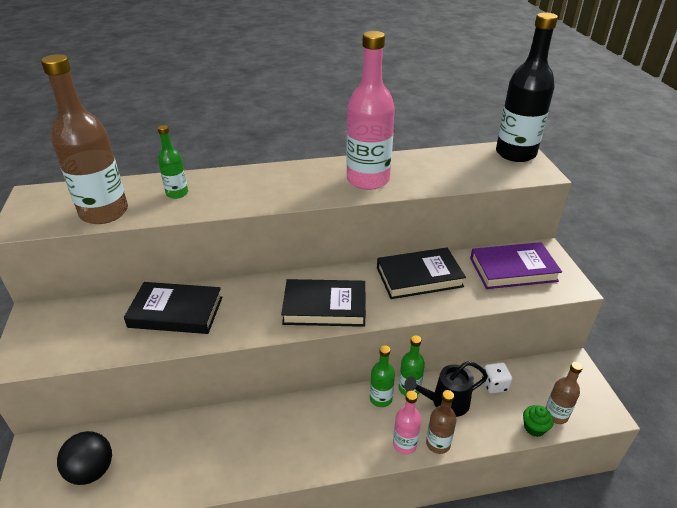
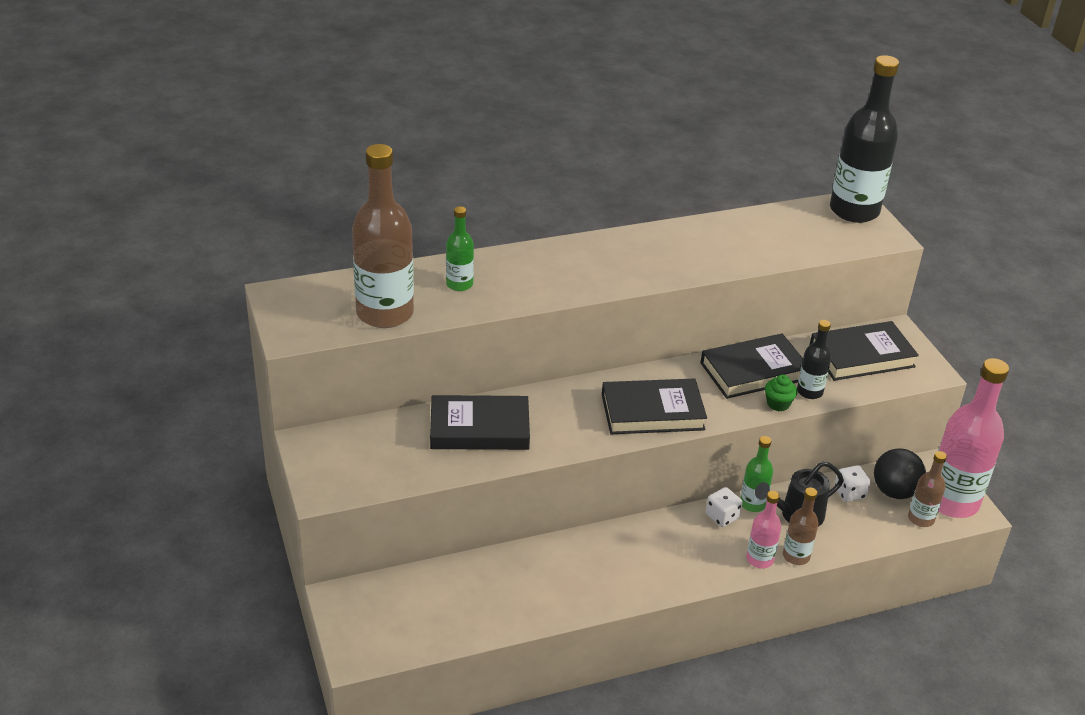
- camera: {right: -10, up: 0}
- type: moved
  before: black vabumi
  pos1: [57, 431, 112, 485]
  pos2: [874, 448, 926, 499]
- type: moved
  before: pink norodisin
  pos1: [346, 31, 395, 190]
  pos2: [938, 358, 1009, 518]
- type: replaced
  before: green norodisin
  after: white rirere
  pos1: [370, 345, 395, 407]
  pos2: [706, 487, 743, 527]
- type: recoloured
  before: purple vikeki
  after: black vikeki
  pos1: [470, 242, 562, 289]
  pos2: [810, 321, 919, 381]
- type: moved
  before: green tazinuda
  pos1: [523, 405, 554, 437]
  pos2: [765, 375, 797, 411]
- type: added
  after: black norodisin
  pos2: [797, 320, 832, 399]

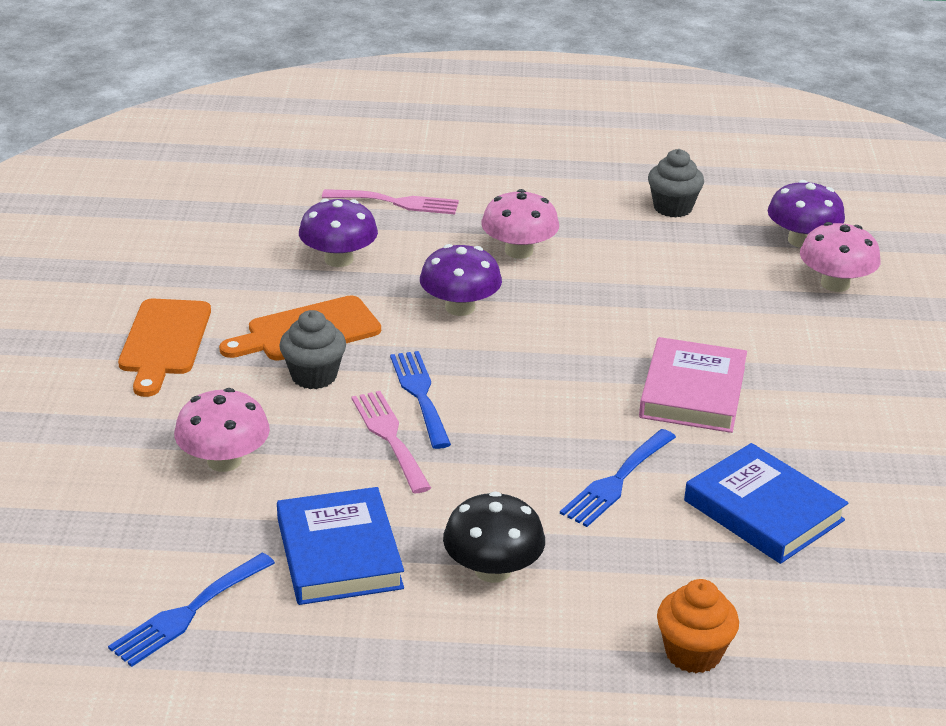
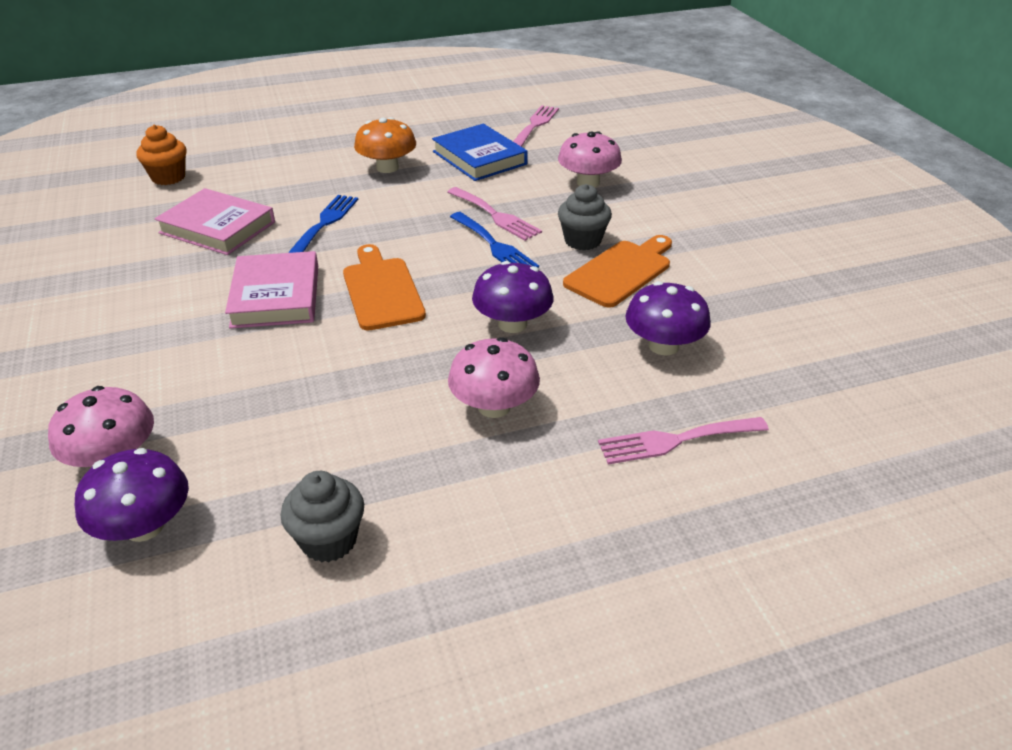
- camera: {right: 160, up: 5}
- type: recoloured
  before: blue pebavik
  after: pink pebavik
  pos1: [108, 553, 275, 667]
  pos2: [513, 105, 559, 147]
- type: moved
  before: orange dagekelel
  pos1: [118, 298, 211, 397]
  pos2: [343, 244, 426, 331]
- type: recoloured
  before: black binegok
  after: orange binegok
  pos1: [443, 491, 545, 583]
  pos2: [354, 117, 416, 173]
- type: moved
  before: orange tazinuda
  pos1: [657, 579, 739, 673]
  pos2: [136, 125, 187, 185]
- type: recoloured
  before: blue vikeki
  after: pink vikeki
  pos1: [684, 443, 848, 564]
  pos2: [154, 188, 275, 255]

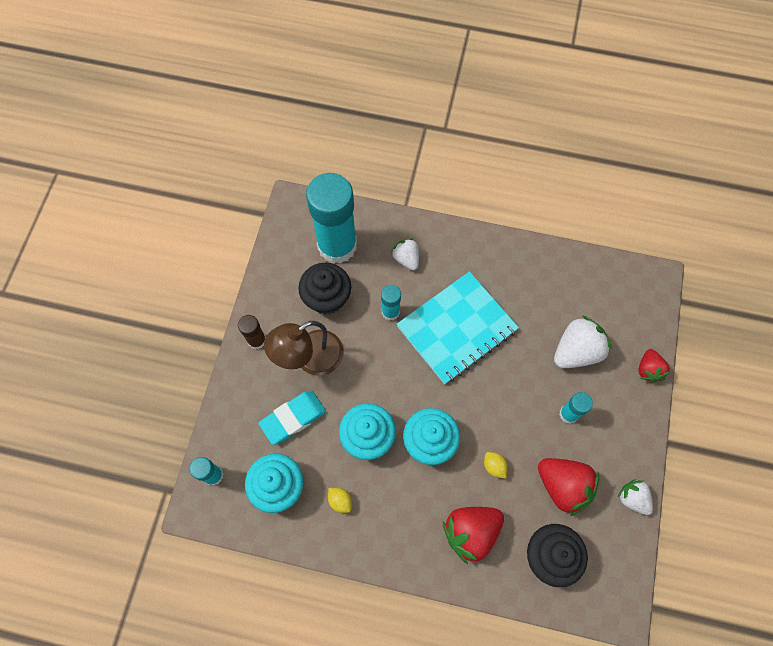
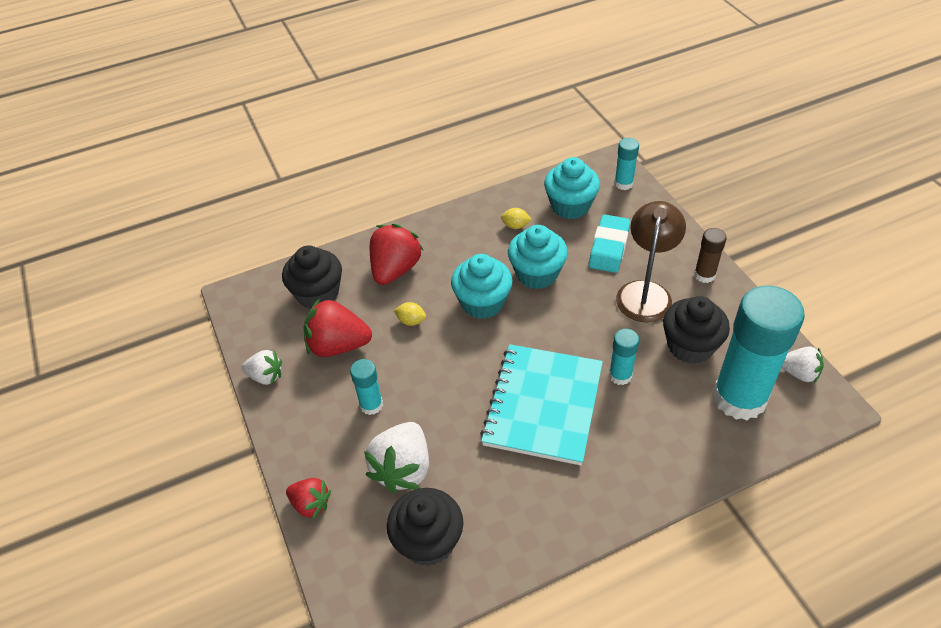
- camera: {right: 145, up: -20}
- type: moved
  before: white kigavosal
  pos1: [391, 238, 419, 270]
  pos2: [782, 346, 824, 383]
- type: turned
  before: red kigavosal
  pos1: [638, 349, 670, 383]
  pos2: [286, 478, 331, 519]
  turn: 150
- type: added
  after: black tazinuda
  pos2: [387, 488, 464, 566]

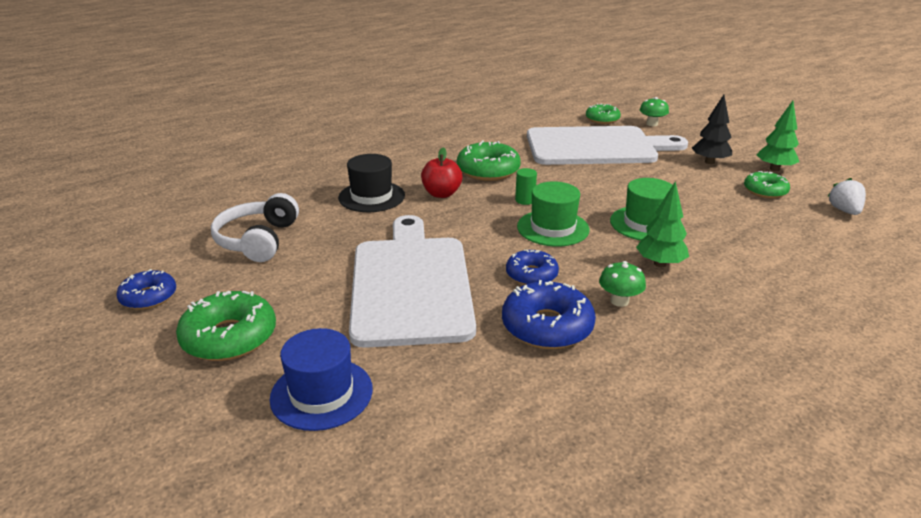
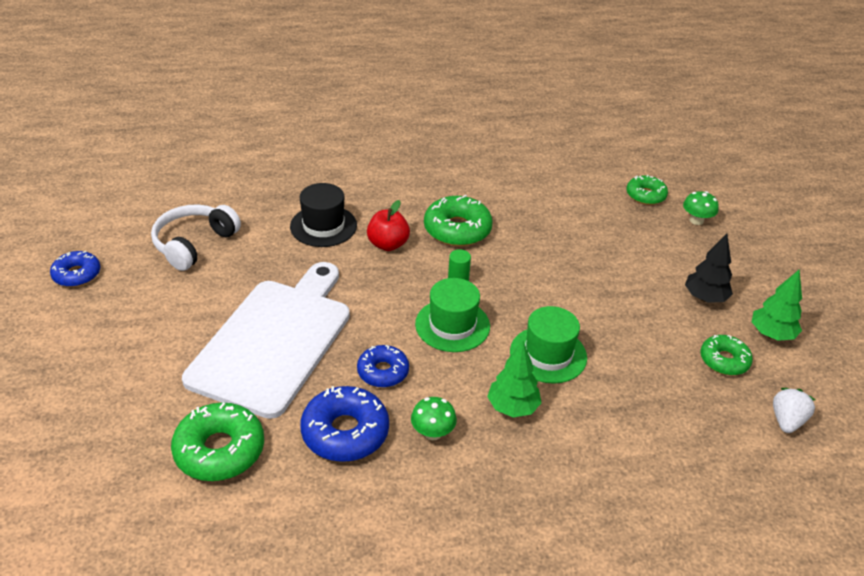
- camera: {right: 25, up: 10}
- type: moved
  before: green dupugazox
  pos1: [176, 291, 276, 361]
  pos2: [171, 403, 264, 481]
- type: removed
  before: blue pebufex
  pos1: [269, 328, 373, 431]
- type: removed
  before: white dagekelel
  pos1: [527, 126, 688, 165]

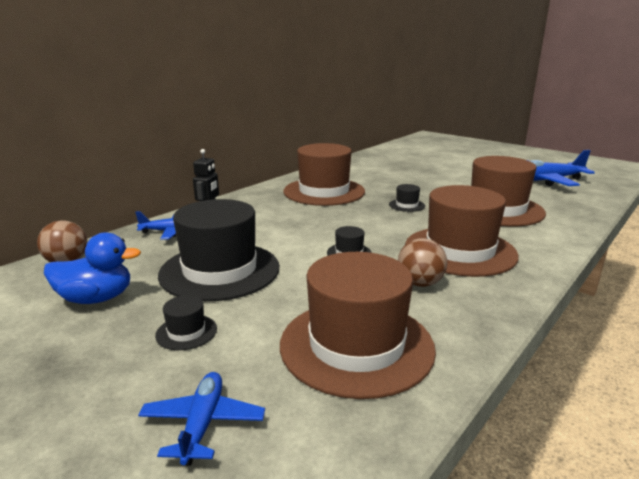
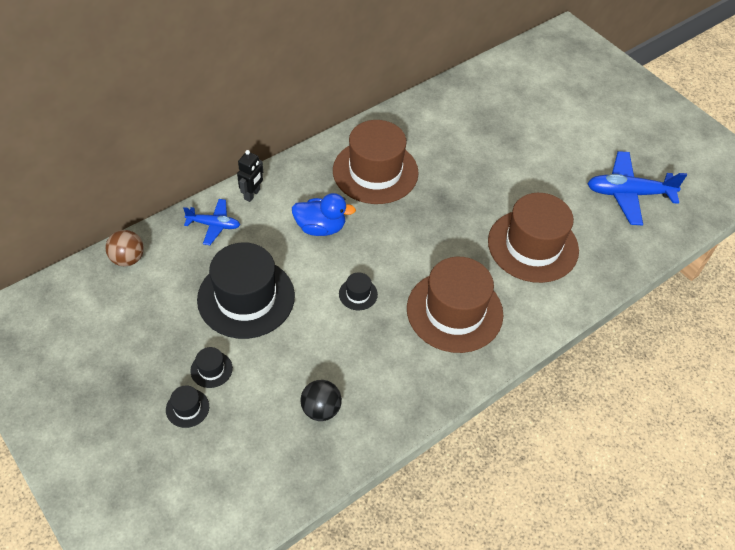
- camera: {right: 10, up: 30}
- type: moved
  before: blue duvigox
  pos1: [44, 232, 141, 304]
  pos2: [292, 193, 356, 236]
- type: removed
  before: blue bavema
  pos1: [138, 372, 265, 466]
- type: replaced
  before: brown pebufex
  after: black vabumi
  pos1: [280, 252, 436, 399]
  pos2: [300, 380, 342, 421]
- type: moved
  before: black pebufex
  pos1: [389, 184, 425, 212]
  pos2: [166, 385, 209, 428]
- type: removed
  before: brown vabumi
  pos1: [398, 238, 447, 287]

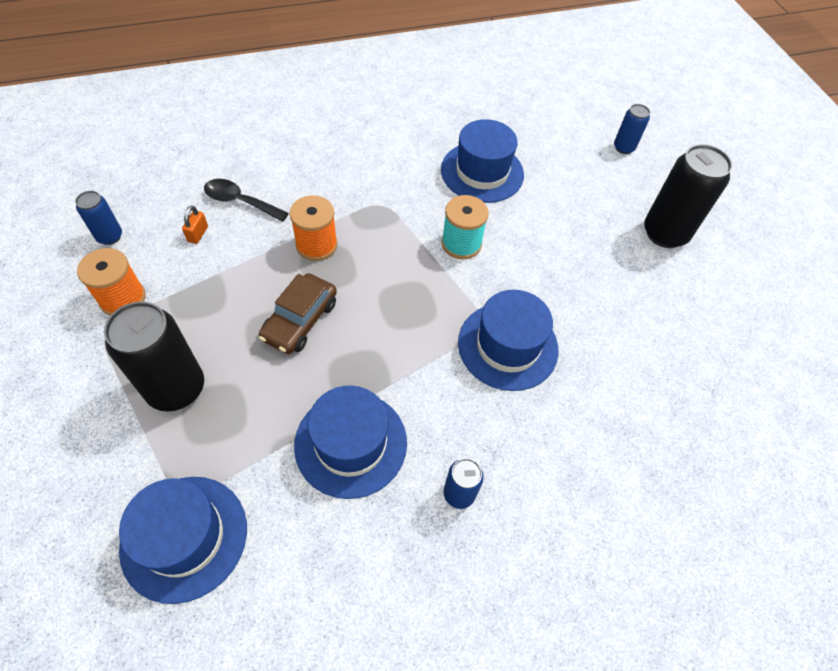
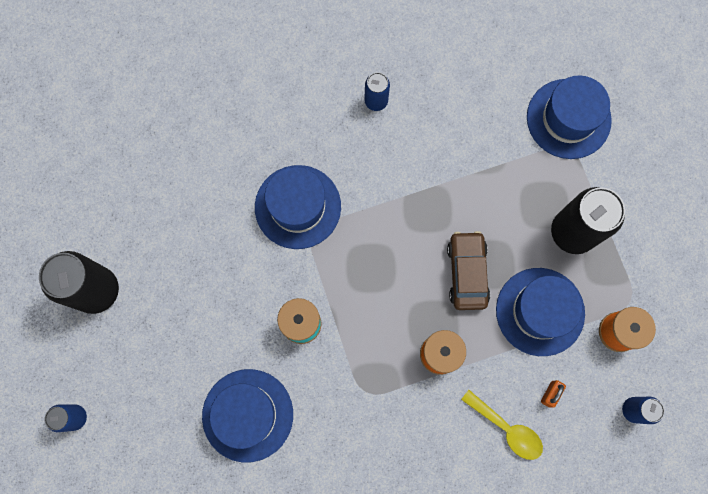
- camera: {right: -160, up: 20}
- type: recoloured
  before: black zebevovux
  after: yellow zebevovux
  pos1: [204, 179, 289, 222]
  pos2: [461, 390, 543, 460]
- type: turned
  before: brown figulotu
  pos1: [259, 273, 337, 354]
  pos2: [447, 231, 490, 310]
  turn: -45
- type: moved
  before: blue pebufex
  pos1: [294, 386, 407, 499]
  pos2: [496, 268, 585, 356]

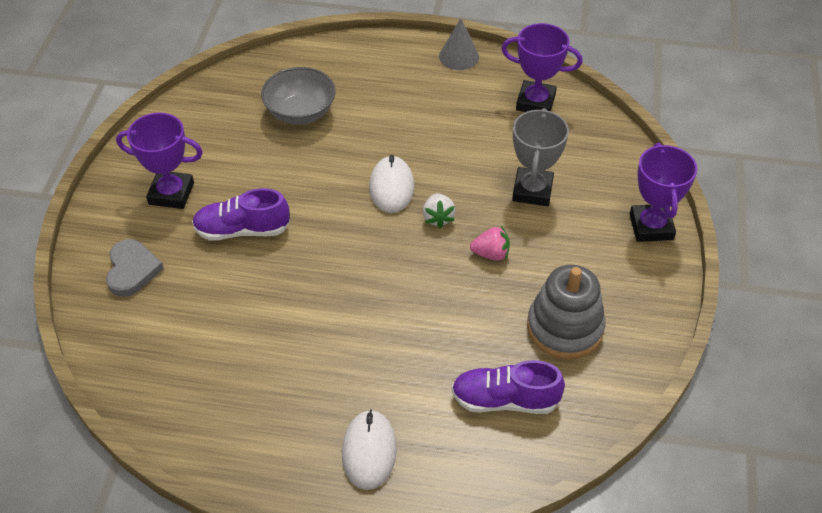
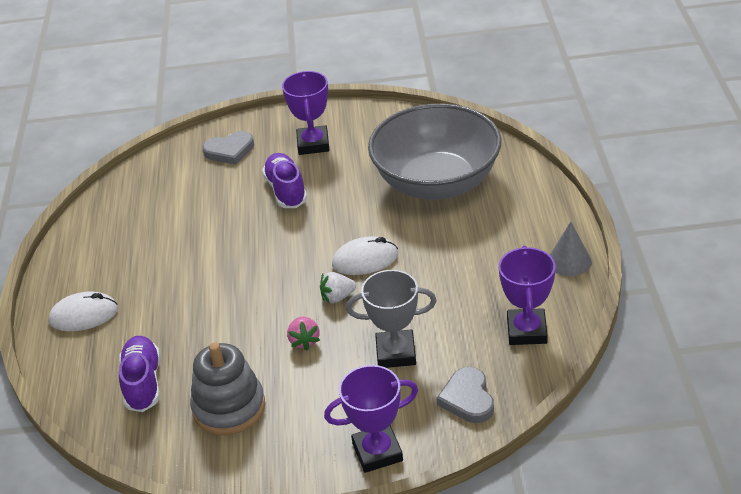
- camera: {right: 80, up: -10}
- type: resized
  before: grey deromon
  pos1: [261, 67, 335, 125]
  pos2: [368, 104, 501, 200]
  scale: 1.88
- type: added
  after: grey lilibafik
  pos2: [437, 367, 494, 423]

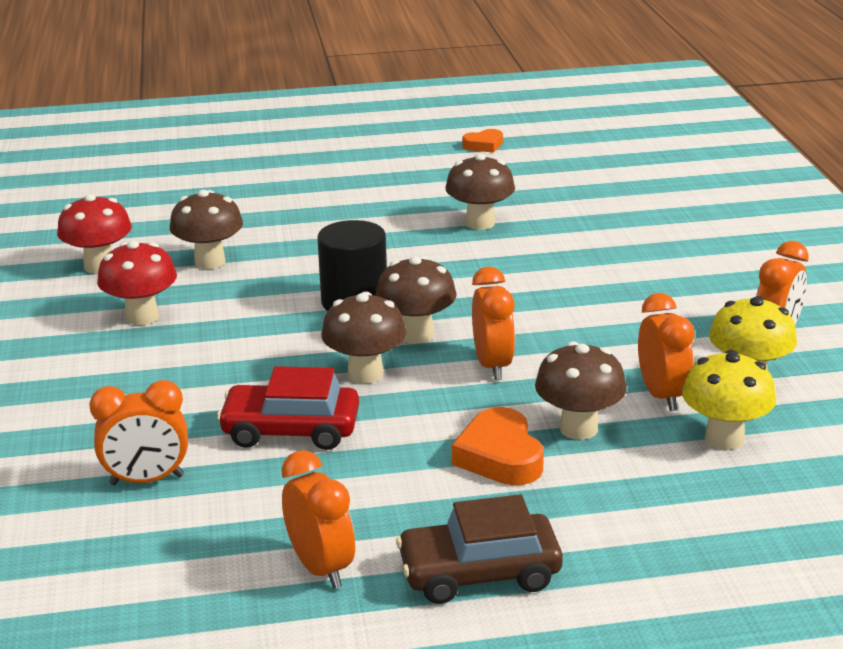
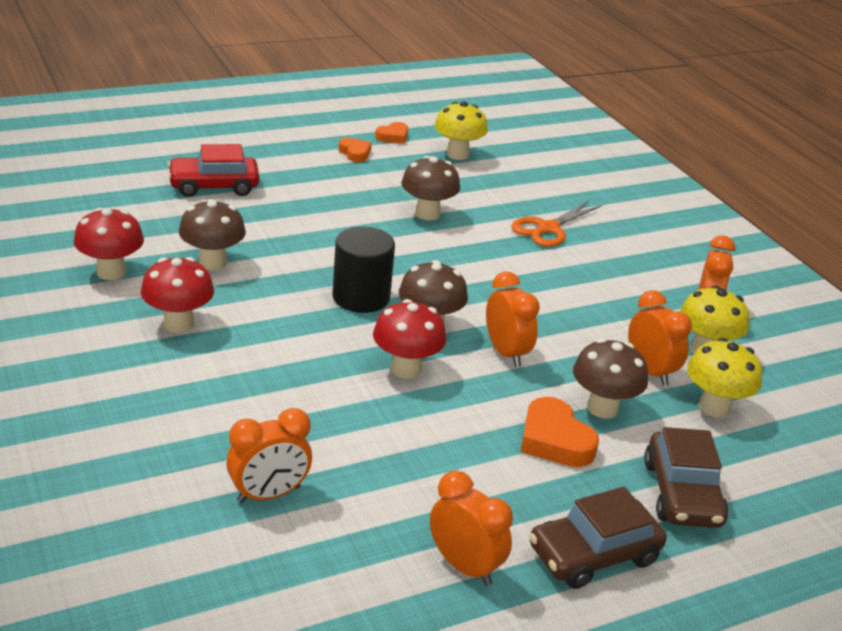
- camera: {right: -20, up: 5}
- type: moved
  before: red figulotu
  pos1: [217, 366, 359, 450]
  pos2: [168, 144, 259, 197]
- type: recoloured
  before: brown binegok
  after: red binegok
  pos1: [321, 292, 406, 384]
  pos2: [373, 299, 446, 379]
- type: added
  after: orange lilibafik
  pos2: [339, 138, 372, 162]
- type: added
  after: yellow binegok
  pos2: [434, 101, 488, 160]
- type: added
  after: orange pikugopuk
  pos2: [511, 201, 602, 247]
- type: added
  after: brown figulotu
  pos2: [644, 427, 728, 528]

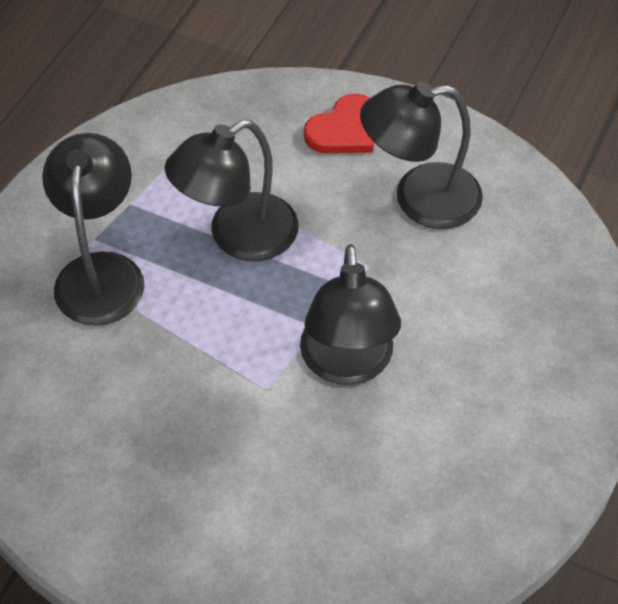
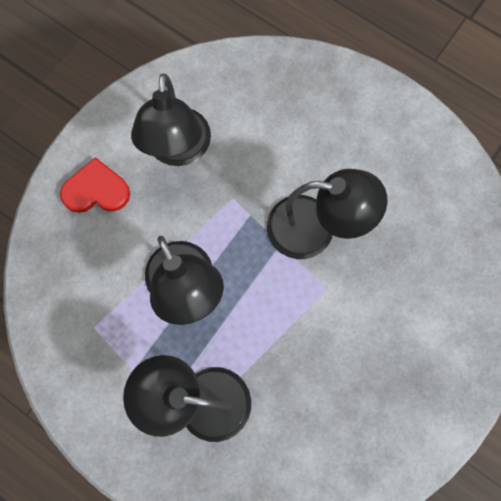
- camera: {right: -80, up: 20}
- type: turned
  before: red lilibafik
  pos1: [304, 93, 374, 153]
  pos2: [60, 157, 130, 213]
  turn: -60

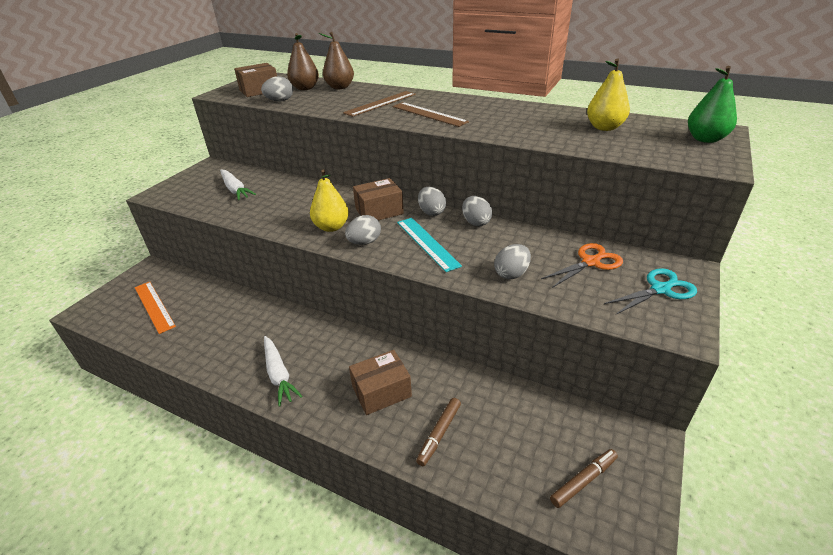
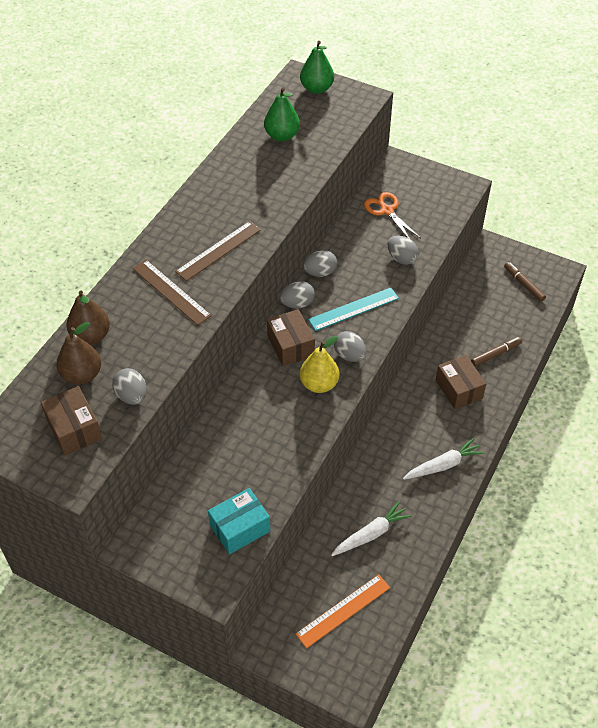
- camera: {right: -90, up: 15}
- type: moved
  before: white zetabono
  pos1: [220, 170, 256, 200]
  pos2: [331, 501, 412, 556]
- type: turned
  before: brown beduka
  pos1: [416, 398, 461, 466]
  pos2: [471, 337, 522, 366]
  turn: -60
- type: recoloured
  before: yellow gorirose
  after: green gorirose
  pos1: [587, 58, 630, 131]
  pos2: [264, 88, 300, 141]
- type: removed
  before: turquoise pikugopuk
  pos1: [604, 268, 697, 314]
- type: added
  after: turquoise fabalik
  pos2: [208, 488, 270, 554]

